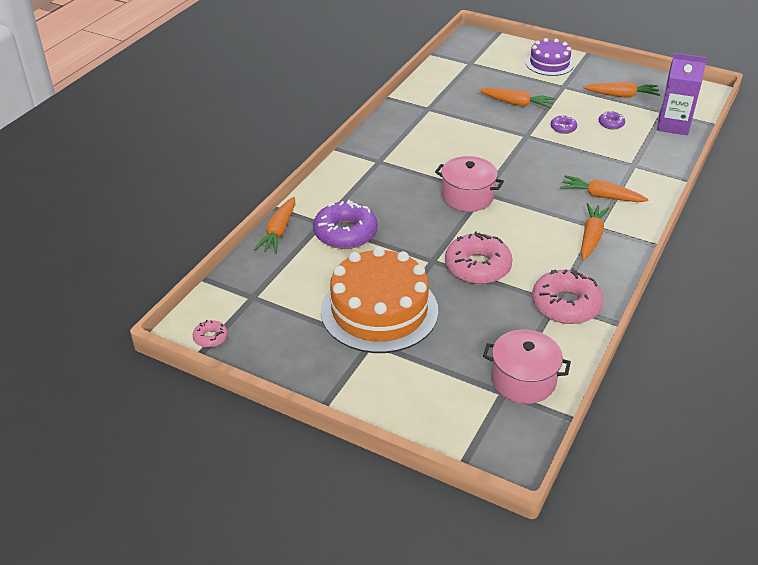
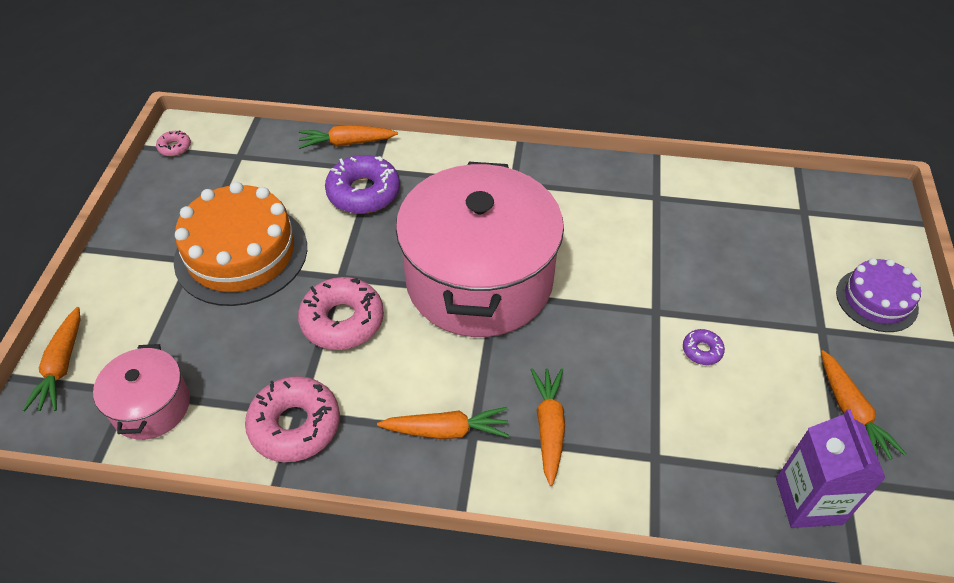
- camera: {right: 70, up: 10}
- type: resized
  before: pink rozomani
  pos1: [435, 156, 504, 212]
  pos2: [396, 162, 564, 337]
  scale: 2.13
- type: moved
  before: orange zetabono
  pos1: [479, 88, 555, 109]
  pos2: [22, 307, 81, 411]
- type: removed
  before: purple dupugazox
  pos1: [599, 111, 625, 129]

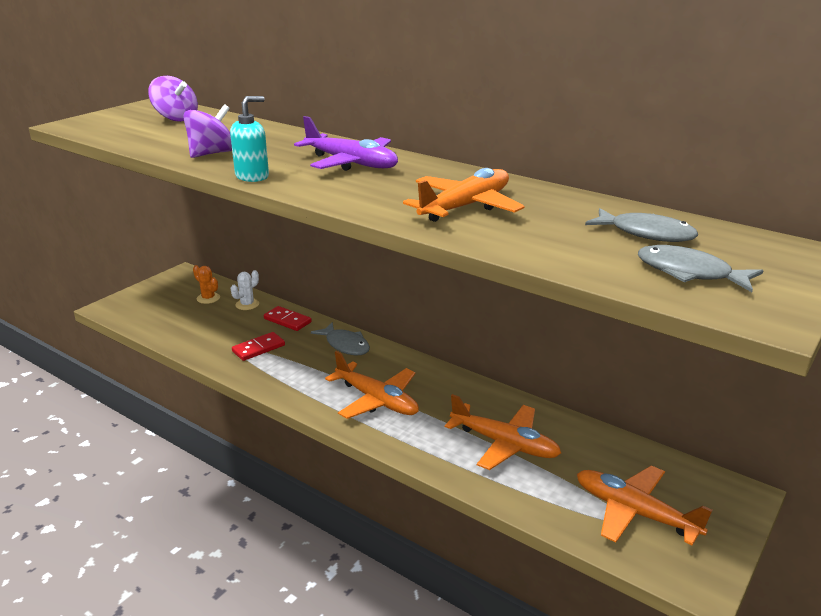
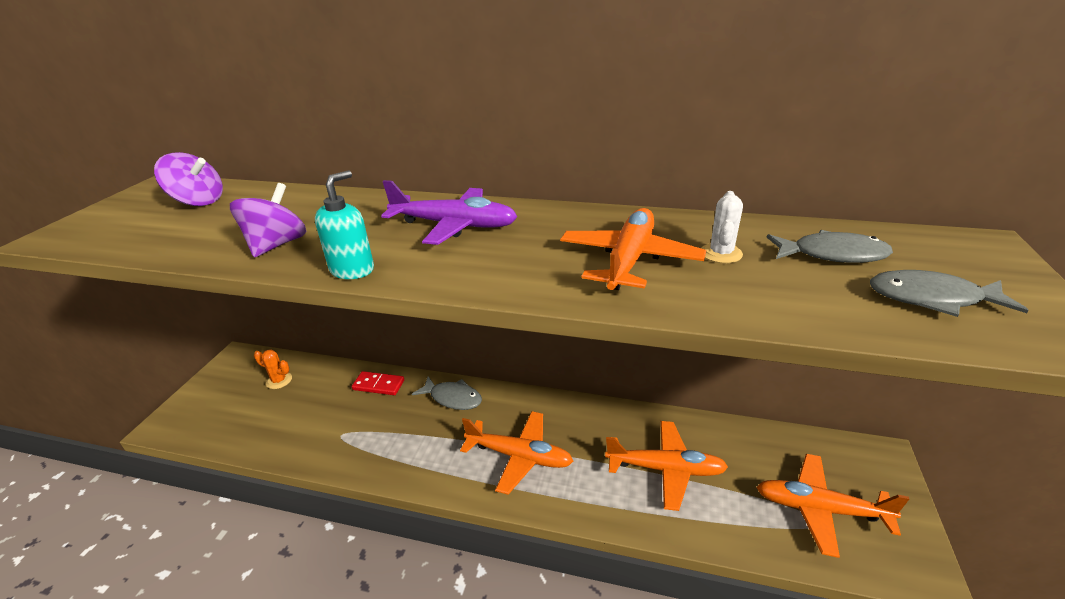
- camera: {right: -20, up: 5}
- type: moved
  before: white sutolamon
  pos1: [231, 270, 259, 310]
  pos2: [702, 191, 743, 263]
- type: removed
  before: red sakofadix
  pos1: [232, 332, 285, 361]

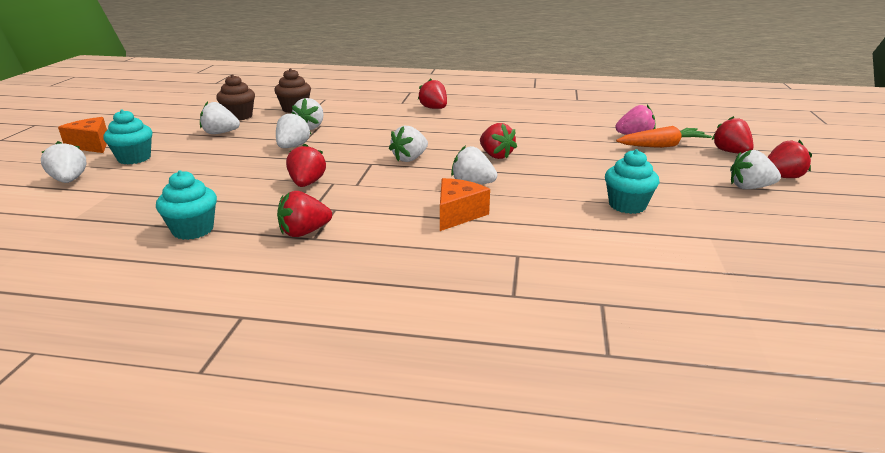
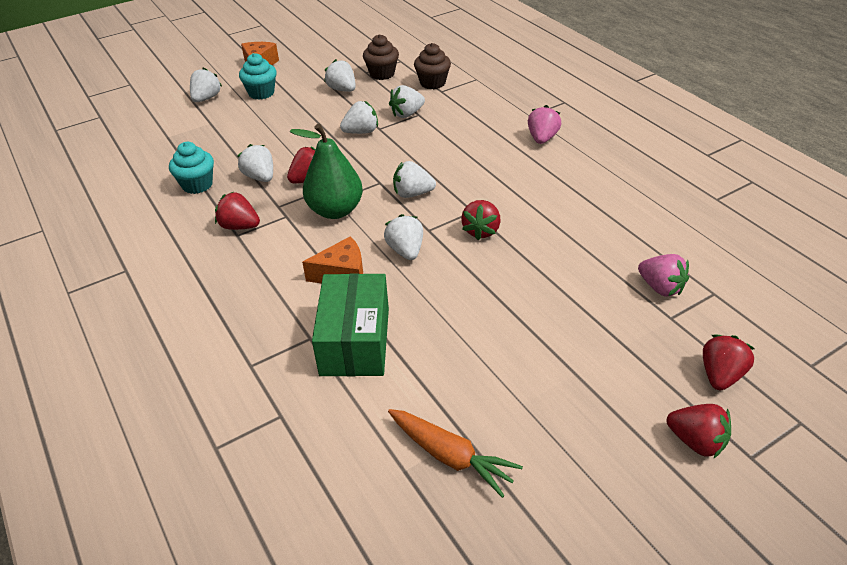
- camera: {right: 50, up: 15}
- type: recoloured
  before: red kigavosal
  after: pink kigavosal
  pos1: [418, 79, 447, 109]
  pos2: [528, 105, 561, 144]
- type: removed
  before: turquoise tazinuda
  pos1: [605, 149, 660, 214]
- type: moved
  before: orange zetabono
  pos1: [616, 126, 712, 148]
  pos2: [388, 409, 523, 498]
- type: moved
  before: white kigavosal
  pos1: [730, 150, 781, 189]
  pos2: [237, 144, 273, 182]
- type: added
  after: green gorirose
  pos2: [290, 124, 363, 219]
- type: added
  after: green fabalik
  pos2: [312, 273, 389, 376]

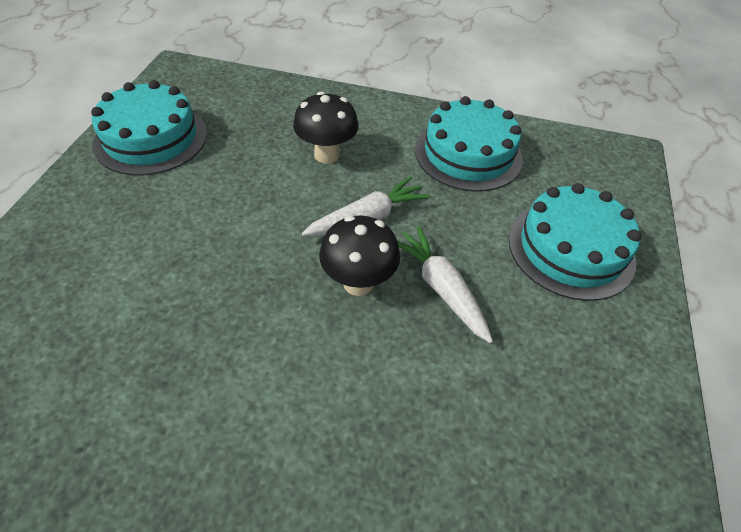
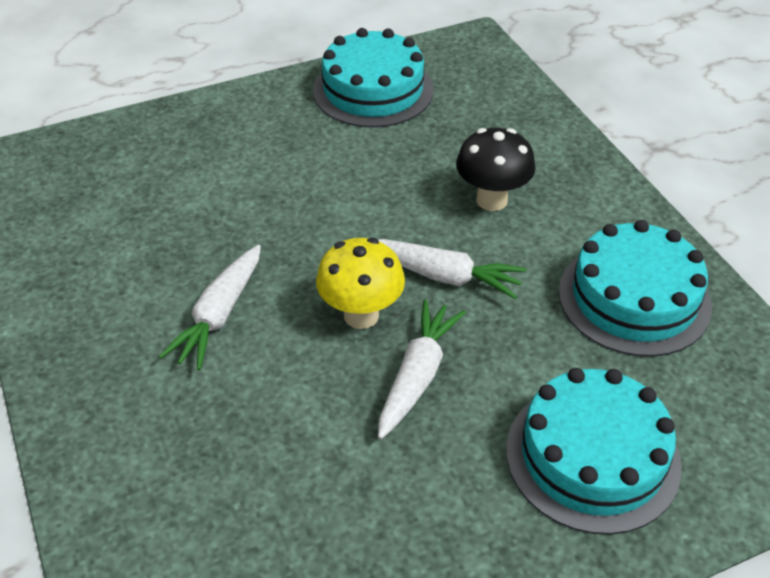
- camera: {right: 55, up: -5}
- type: recoloured
  before: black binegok
  after: yellow binegok
  pos1: [319, 215, 400, 296]
  pos2: [316, 238, 405, 329]
- type: added
  after: white zetabono
  pos2: [159, 245, 261, 370]

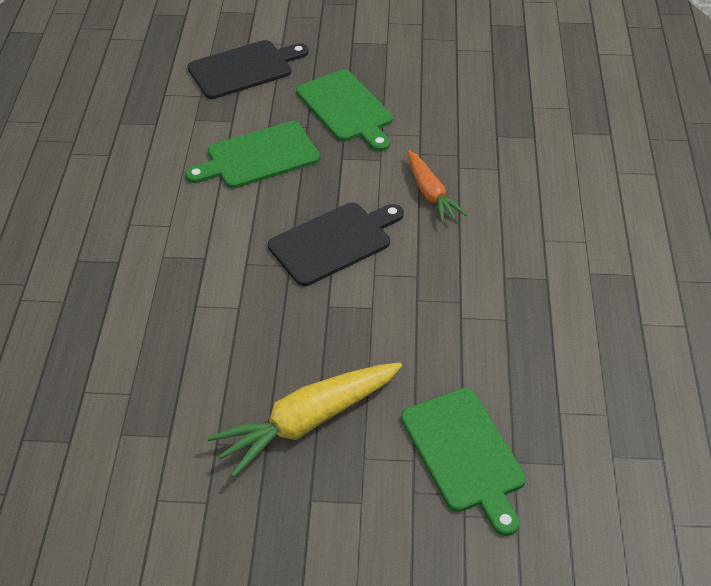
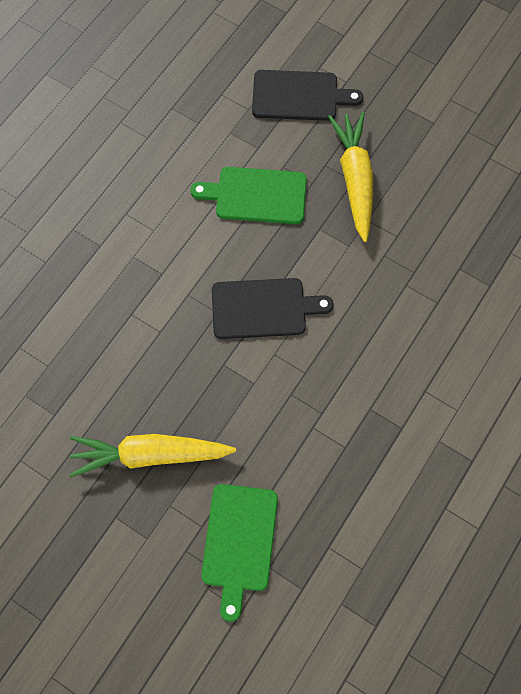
- camera: {right: 30, up: 20}
- type: replaced
  before: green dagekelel
  after: yellow zetabono
  pos1: [296, 70, 393, 151]
  pos2: [328, 112, 373, 242]
- type: removed
  before: orange zetabono
  pos1: [407, 150, 467, 223]

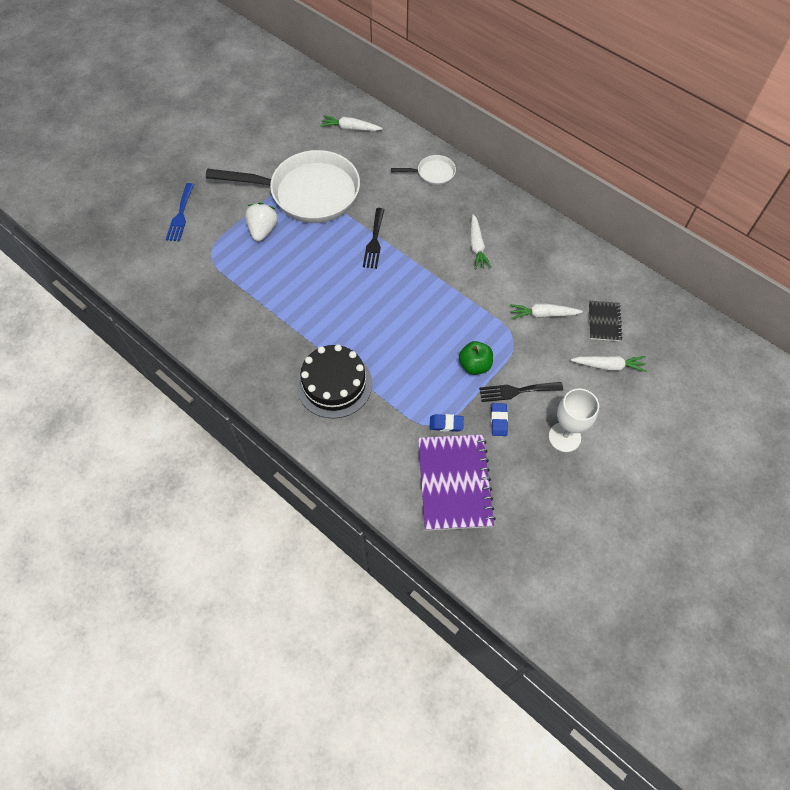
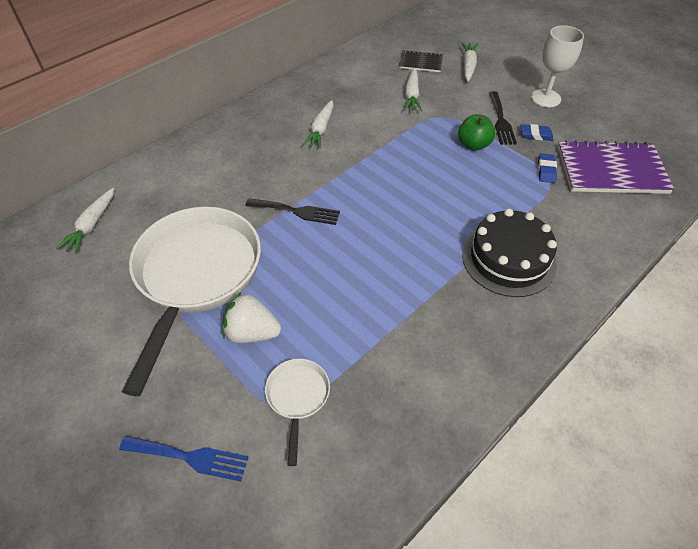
- camera: {right: -85, up: -10}
- type: moved
  before: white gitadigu
  pos1: [391, 155, 456, 186]
  pos2: [265, 358, 330, 466]
- type: turned
  before: white zetabono
  pos1: [470, 214, 492, 270]
  pos2: [302, 100, 334, 149]
  turn: 105

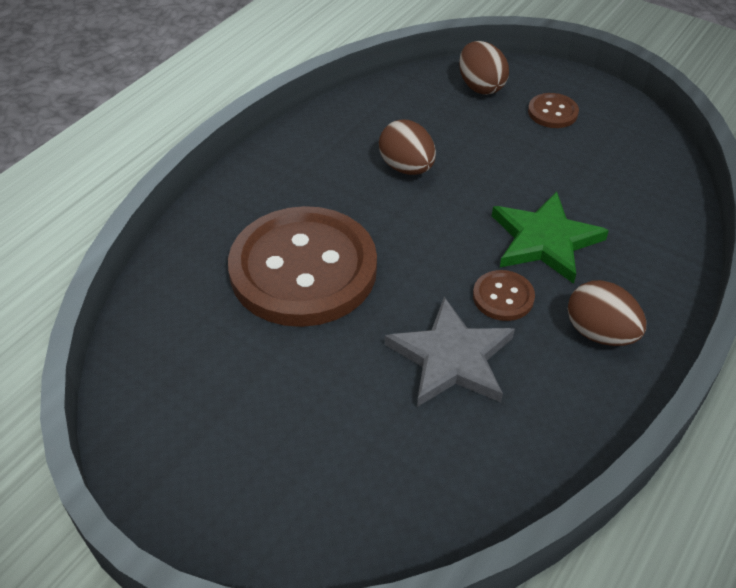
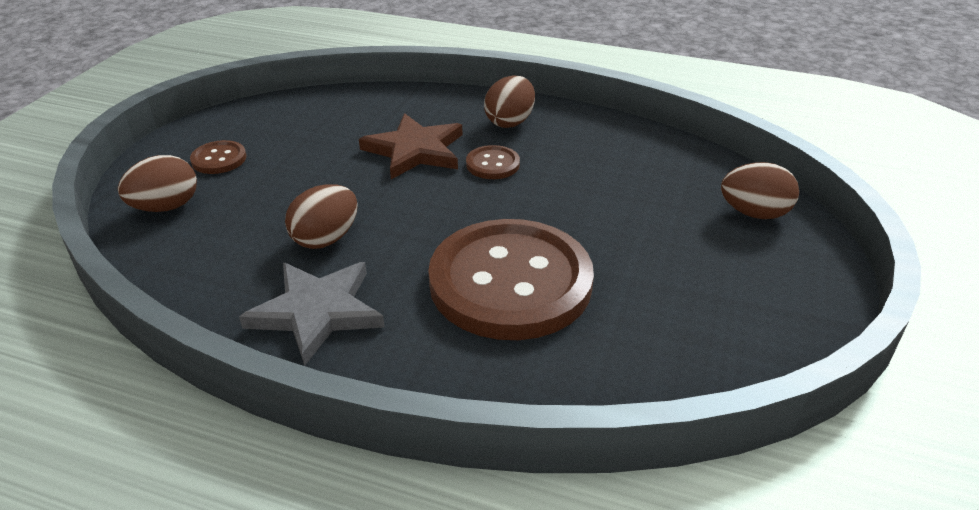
- camera: {right: -105, up: -10}
- type: moved
  before: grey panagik
  pos1: [385, 297, 515, 407]
  pos2: [239, 262, 384, 366]
- type: recoloured
  before: green panagik
  after: brown panagik
  pos1: [492, 191, 609, 284]
  pos2: [359, 113, 462, 179]
- type: added
  after: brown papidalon
  pos2: [721, 162, 799, 219]

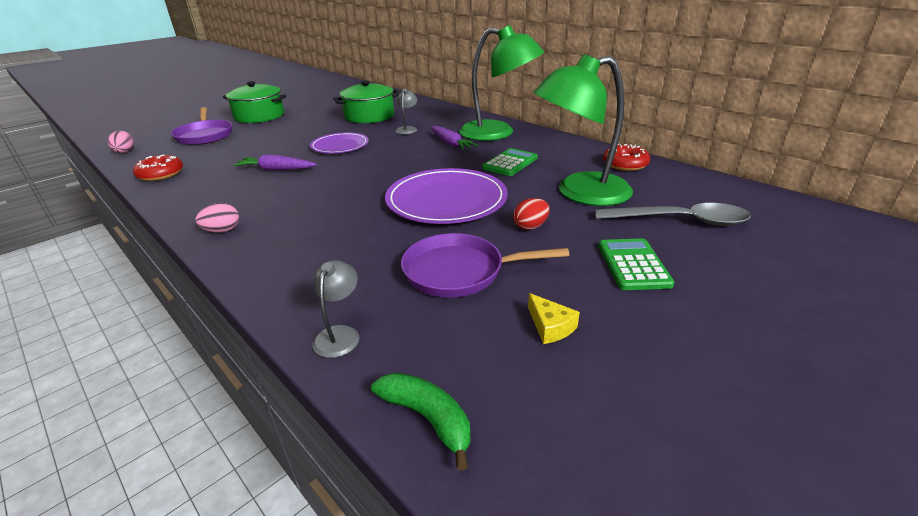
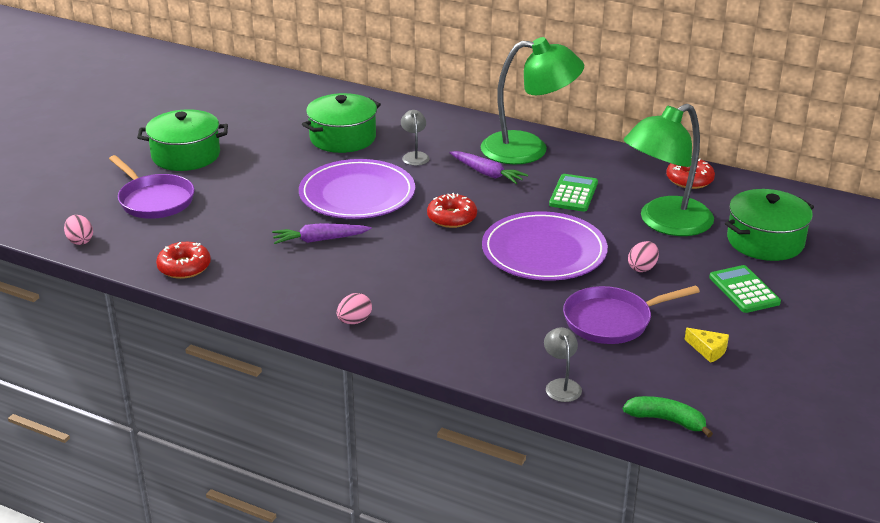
- camera: {right: -20, up: 0}
- type: resized
  before: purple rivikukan
  pos1: [310, 132, 369, 153]
  pos2: [299, 159, 415, 219]
  scale: 1.63
- type: recoloured
  before: red papidalon
  after: pink papidalon
  pos1: [513, 198, 550, 230]
  pos2: [628, 241, 659, 272]
- type: replaced
  before: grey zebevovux
  after: green rozomani
  pos1: [595, 203, 751, 226]
  pos2: [725, 189, 814, 261]
- type: added
  after: red dupugazox
  pos2: [427, 193, 477, 228]

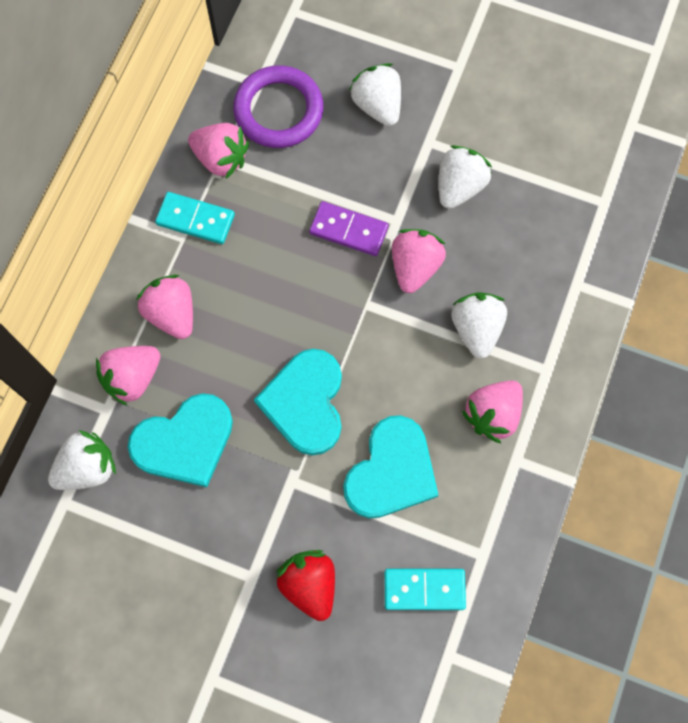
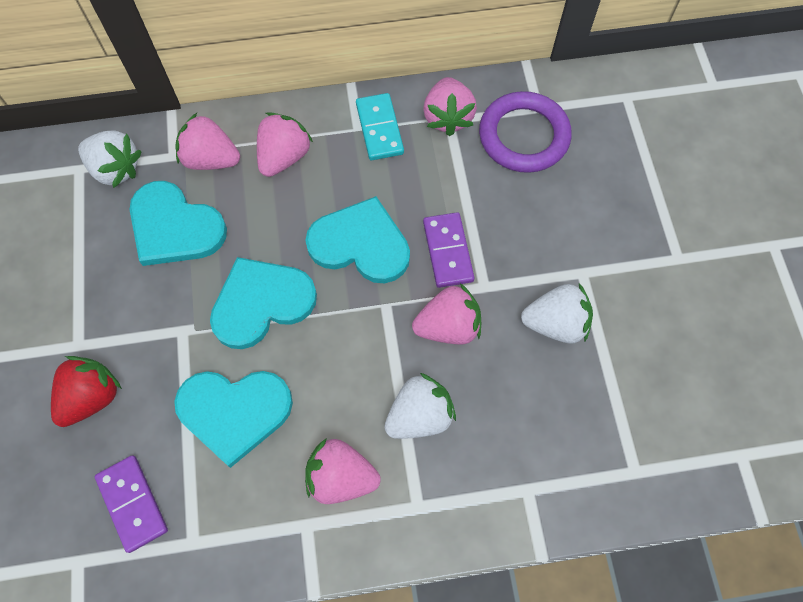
- camera: {right: 60, up: -5}
- type: removed
  before: white kigavosal
  pos1: [349, 63, 401, 126]
- type: recoloured
  before: turquoise sakofadix
  after: purple sakofadix
  pos1: [384, 569, 466, 610]
  pos2: [95, 455, 168, 553]
- type: added
  after: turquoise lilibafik
  pos2: [305, 196, 410, 283]

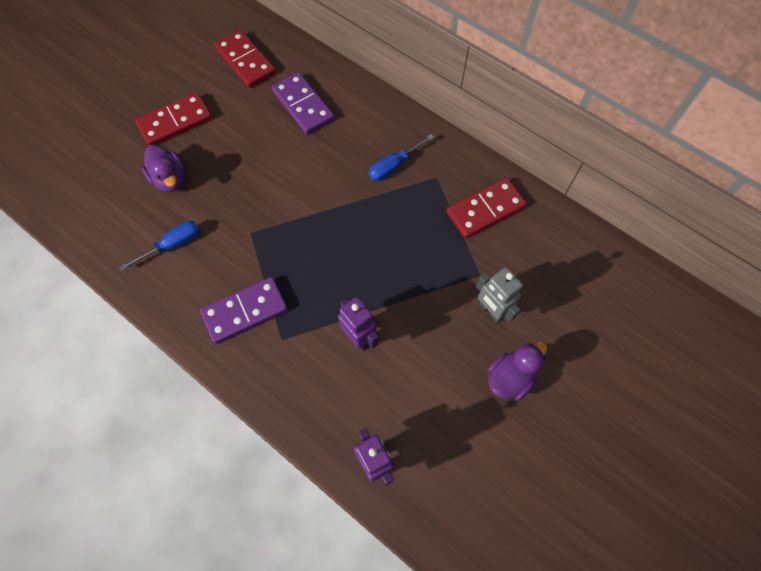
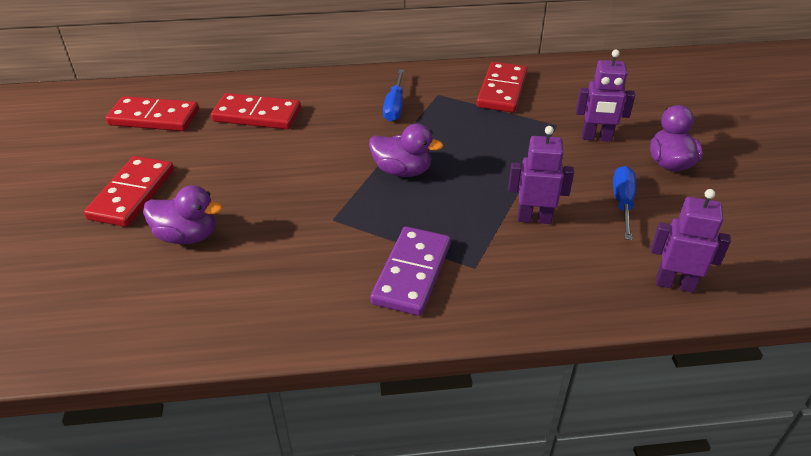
- camera: {right: -45, up: -25}
- type: moved
  before: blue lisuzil
  pos1: [119, 221, 200, 271]
  pos2: [613, 166, 636, 240]
- type: recoloured
  before: purple sakofadix
  after: red sakofadix
  pos1: [271, 72, 334, 135]
  pos2: [211, 93, 301, 129]
- type: recoloured
  before: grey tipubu
  after: purple tipubu
  pos1: [476, 267, 523, 323]
  pos2: [576, 50, 635, 142]
- type: added
  after: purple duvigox
  pos2: [369, 123, 443, 177]

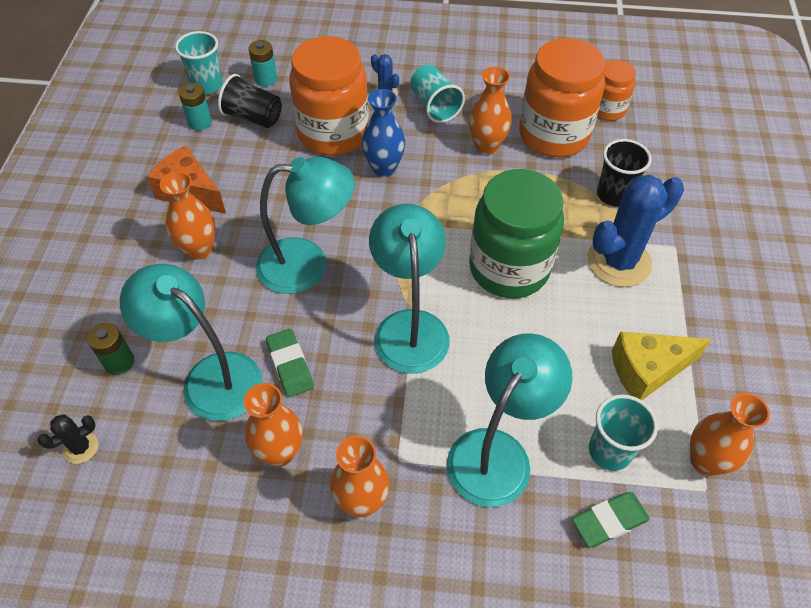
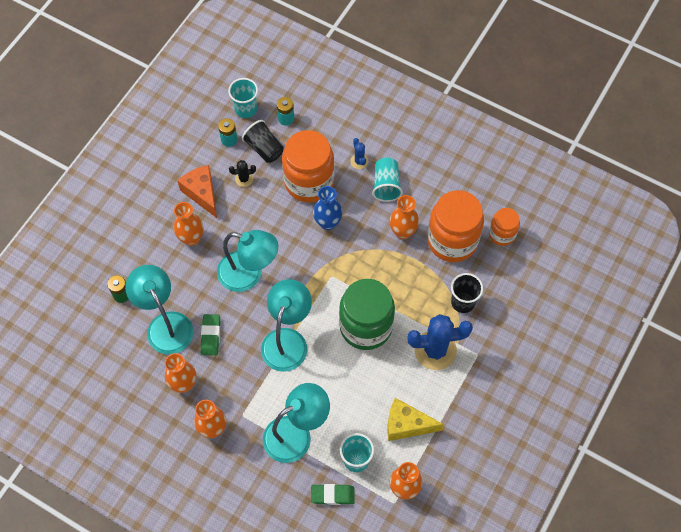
- camera: {right: 25, up: 10}
- type: moved
  before: black sutolamon
  pos1: [37, 414, 98, 464]
  pos2: [229, 160, 256, 187]

